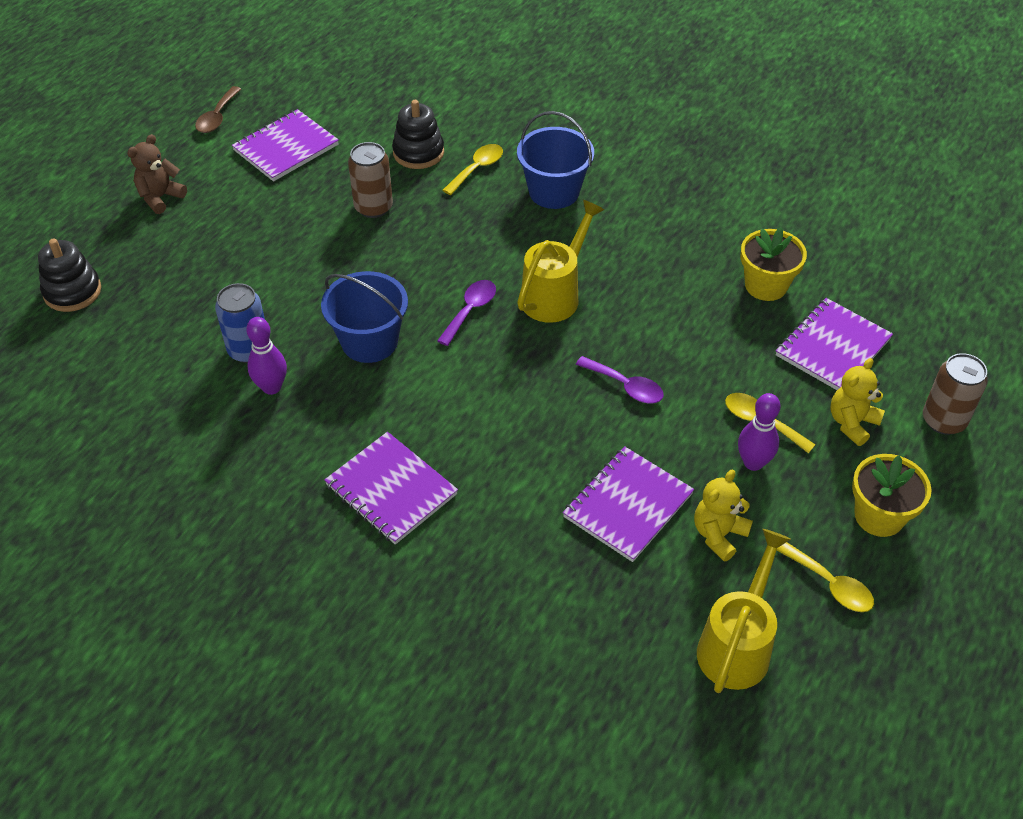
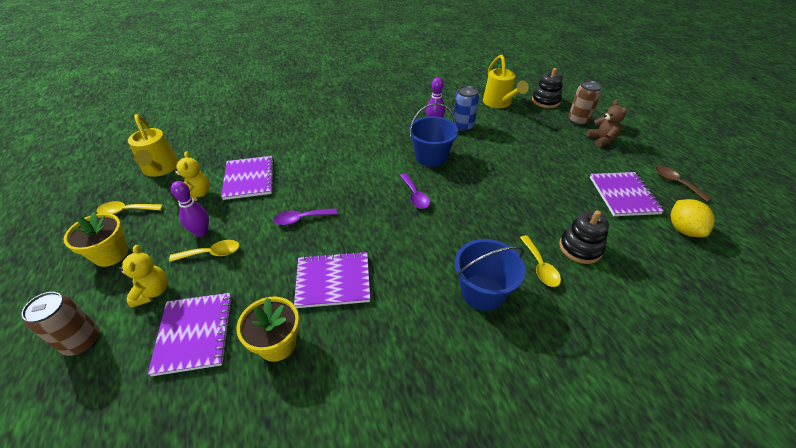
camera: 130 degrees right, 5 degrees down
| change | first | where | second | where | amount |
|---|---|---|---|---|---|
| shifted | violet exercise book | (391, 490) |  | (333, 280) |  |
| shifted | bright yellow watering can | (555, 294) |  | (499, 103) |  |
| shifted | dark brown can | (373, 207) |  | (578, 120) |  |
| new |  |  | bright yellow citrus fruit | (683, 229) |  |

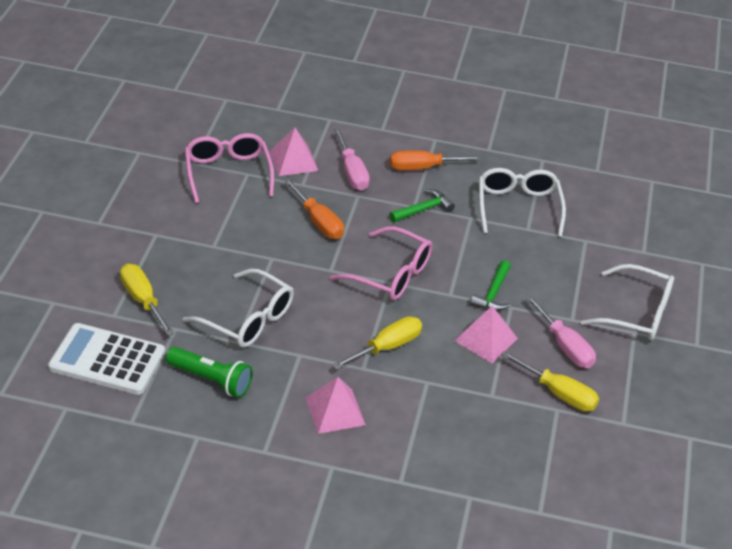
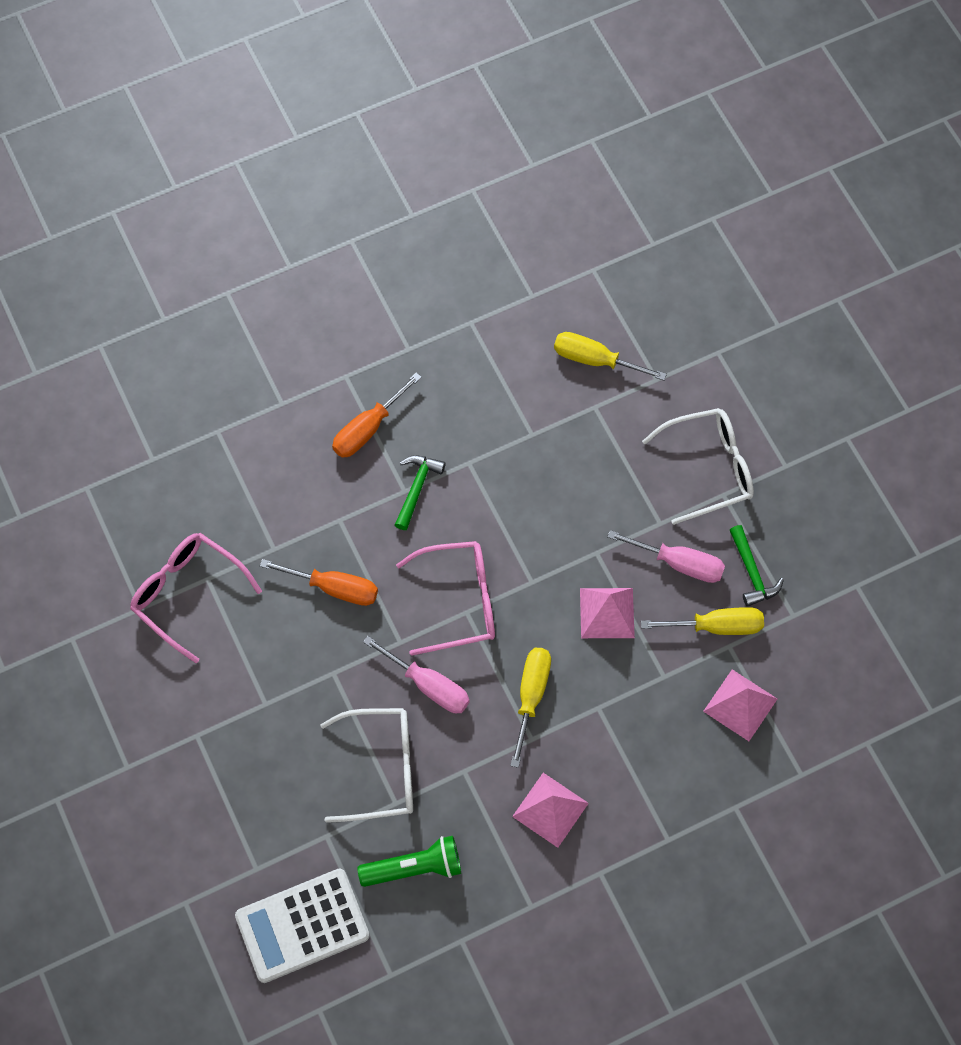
camera: 35 degrees left, 25 degrees up
| change | first | where | second | where | amount |
|---|---|---|---|---|---|
| shifted | rosy screwdriver | (352, 172) |  | (428, 685) |  |
| shifted | bright yellow screwdriver | (143, 300) |  | (595, 360) |  |
| shifted | rosy solid pyramid | (293, 160) |  | (740, 705) |  |
| shifted | green claw hammer | (493, 293) |  | (752, 572) |  |
| gone | white eyeglasses | (518, 207) |  |  |  |

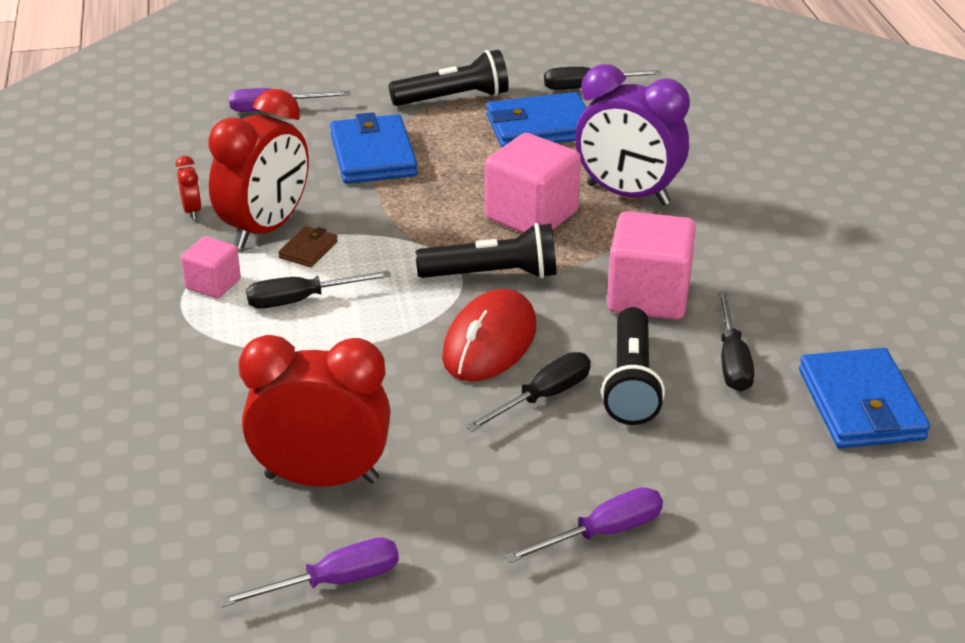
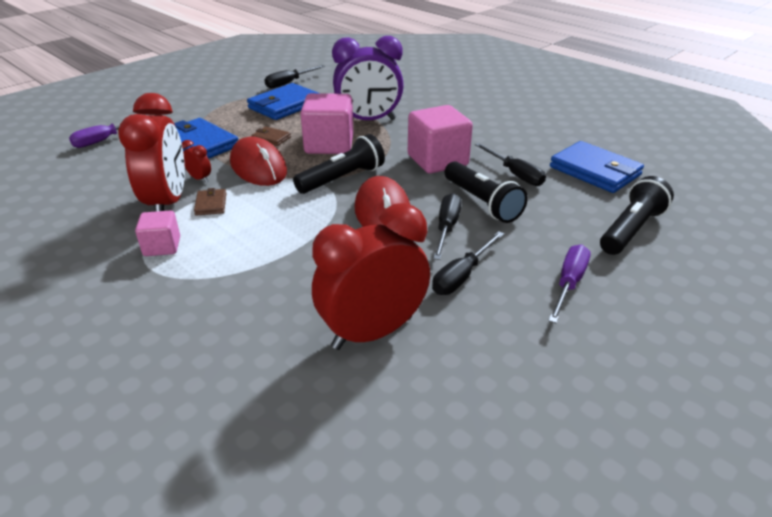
camera: 35 degrees left, 0 degrees up
| change | first | where | second | where | amount |
|---|---|---|---|---|---|
| shifted | crimson bedside clock | (192, 211) |  | (200, 179) |  |
| new |  |  | crimson computer mouse | (258, 167) |  |
| new |  |  | dark brown wallet | (271, 138) |  |
| shifted | black screwdriver | (301, 300) |  | (462, 276) |  |
| shifted | black pocket torch | (453, 98) |  | (631, 230) |  |
| gone | violet screwdriver | (333, 582) |  |  |  |

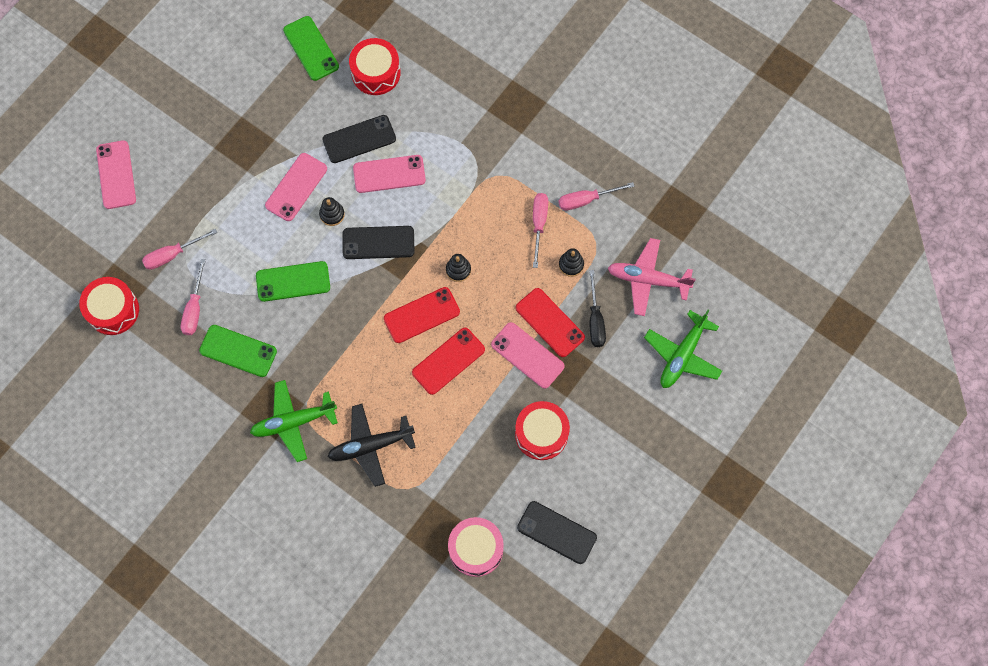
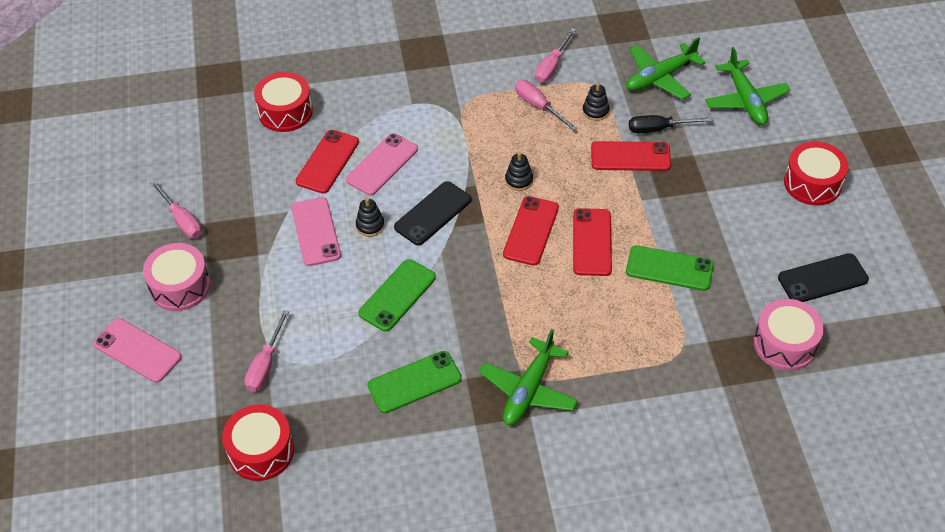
camera: 45 degrees left, 20 degrees down
| change | first | where | second | where | amount |
|---|---|---|---|---|---|
| new |  |  | rosy toy drum | (180, 286) |  |
| shifted | rosy screwdriver | (194, 308) |  | (181, 220) |  |
| repainted | black smartphone | (359, 139) | crimson smartphone | (327, 162) |  |
| repainted | rosy toy plane | (648, 280) | green toy plane | (660, 77) |  |
| shifted | green smartphone | (311, 48) |  | (669, 268) |  |
| rotated | black screwdriver | (595, 320) |  | (659, 129) | 135 degrees clockwise |
| shifted | crimson toy drum | (541, 434) |  | (812, 183) |  |
| gone | black toy plane | (370, 446) |  |  |  |
| gone | rosy smartphone | (527, 355) |  |  |  |

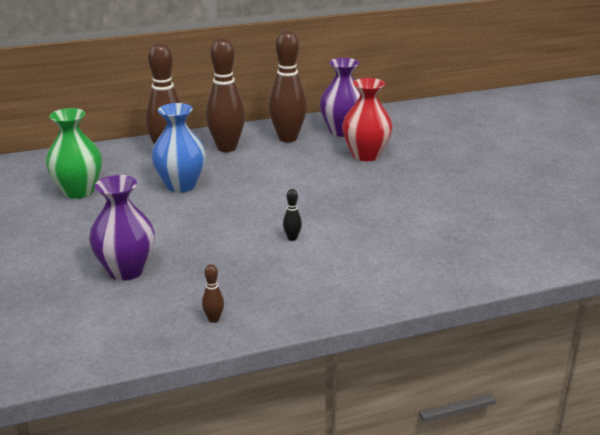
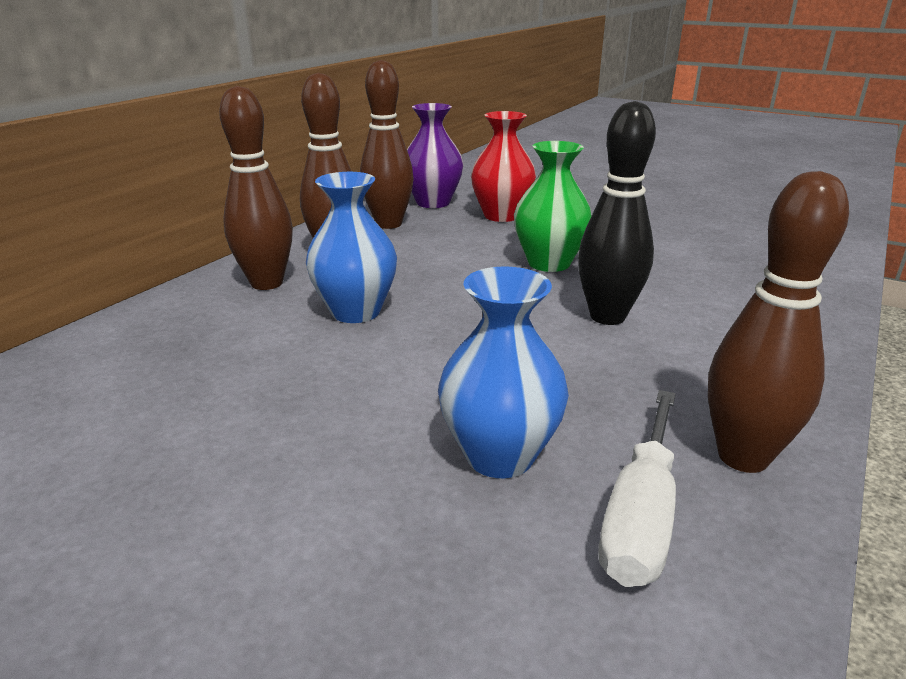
camera: 40 degrees left, 0 degrees up
| change | first | where | second | where | amount |
|---|---|---|---|---|---|
| repainted | violet flower vase | (126, 270) | royal blue flower vase | (500, 455) |  |
| shifted | green flower vase | (78, 191) |  | (549, 263) |  |
| scaled | black skittle | (292, 238) |  | (607, 317) | x2.50 |
| new |  |  | white screwdriver | (640, 516) |  |
| scaled | dark brown skittle | (214, 319) |  | (743, 457) | x2.50 |

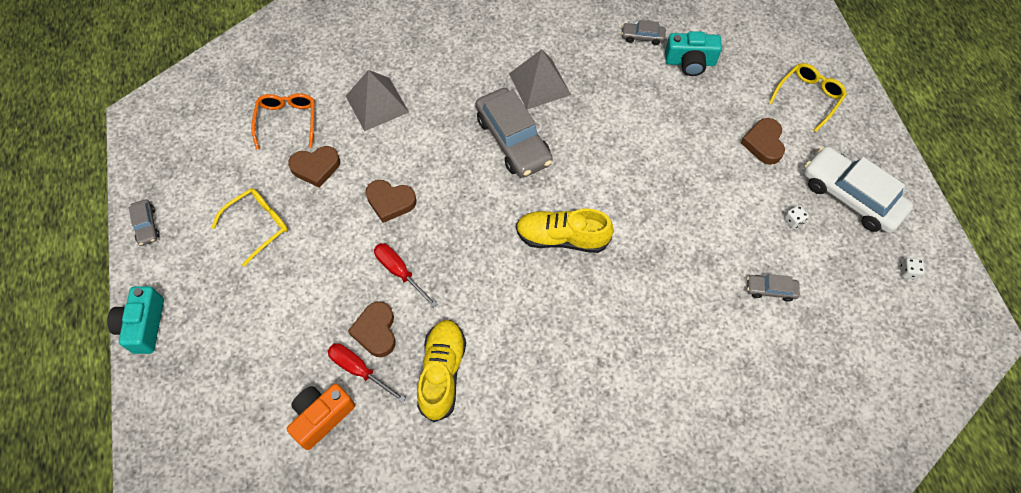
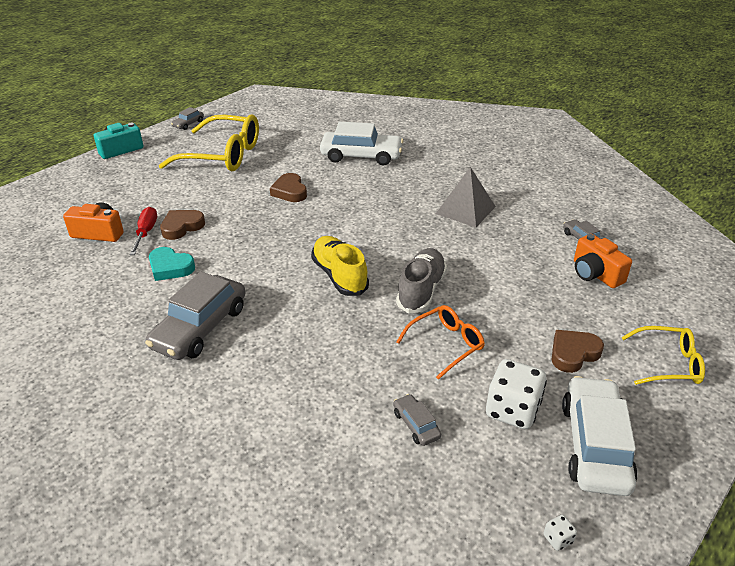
camera: 55 degrees right, 25 degrees down
| change | first | where | second | where | amount |
|---|---|---|---|---|---|
| shifted | ash-grey car | (513, 140) |  | (200, 327) |  |
| swapped | bright yellow lace-up shoe | (442, 373) | teal heart | (170, 267) |  |
| scaled | bright yellow eyeglasses | (258, 225) |  | (223, 155) | x1.81 |
| swapped | ash-grey solid pyramid | (377, 104) | white car | (361, 156) |  |
| new |  |  | ash-grey lace-up shoe | (421, 290) |  |
| shifted | orange eyeglasses | (287, 121) |  | (446, 344) |  |
| scaled | white game die | (793, 221) |  | (512, 410) | x2.42 |
| repainted | teal camera | (690, 62) | orange camera | (595, 274) |  |
| gone | dark brown heart | (316, 167) |  |  |  |
| gone | crimson screwdriver | (399, 272) |  |  |  |

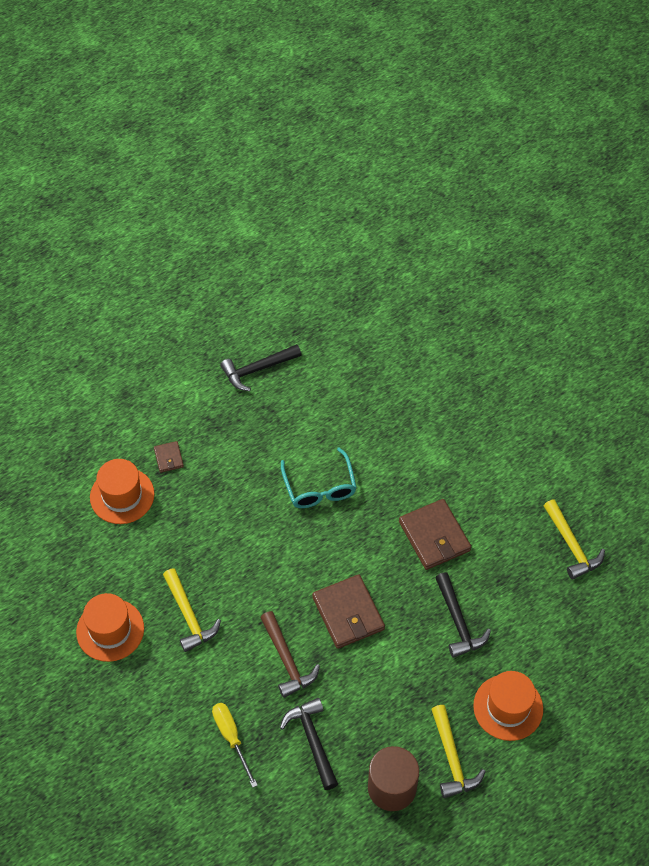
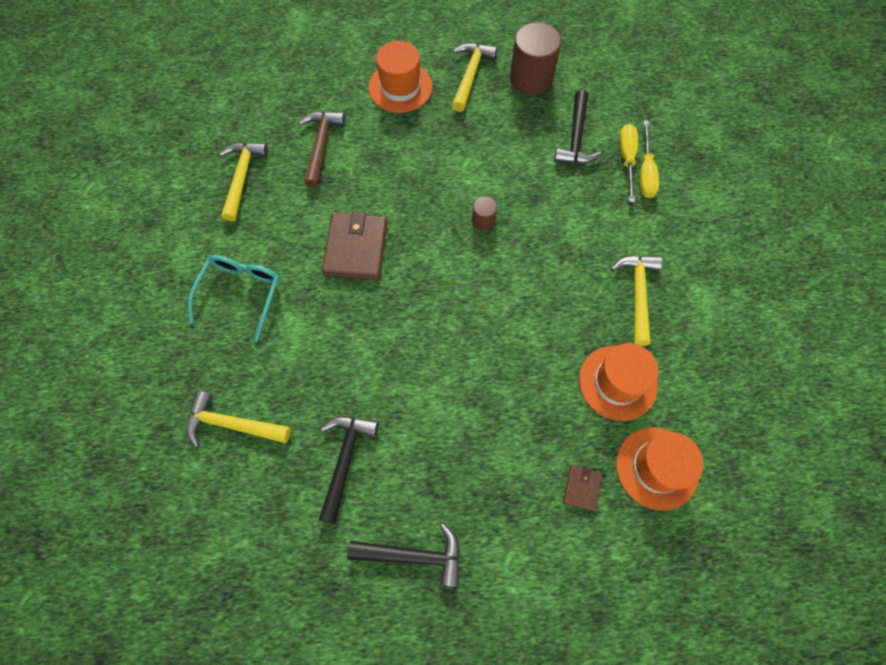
camera: 150 degrees left, 10 degrees up
| change | first | where | second | where | amount |
|---|---|---|---|---|---|
| new |  |  | bright yellow claw hammer | (232, 424) |  |
| shifted | teal eyeglasses | (320, 487) |  | (241, 293) |  |
| shifted | dark brown claw hammer | (287, 660) |  | (321, 146) |  |
| shifted | black claw hammer | (458, 621) |  | (345, 460) |  |
| swapped | dark brown wallet | (348, 613) | dark brown cylinder | (483, 221) |  |
| shifted | orange top hat | (110, 630) |  | (617, 382) |  |
| new |  |  | bright yellow screwdriver | (626, 159) |  |

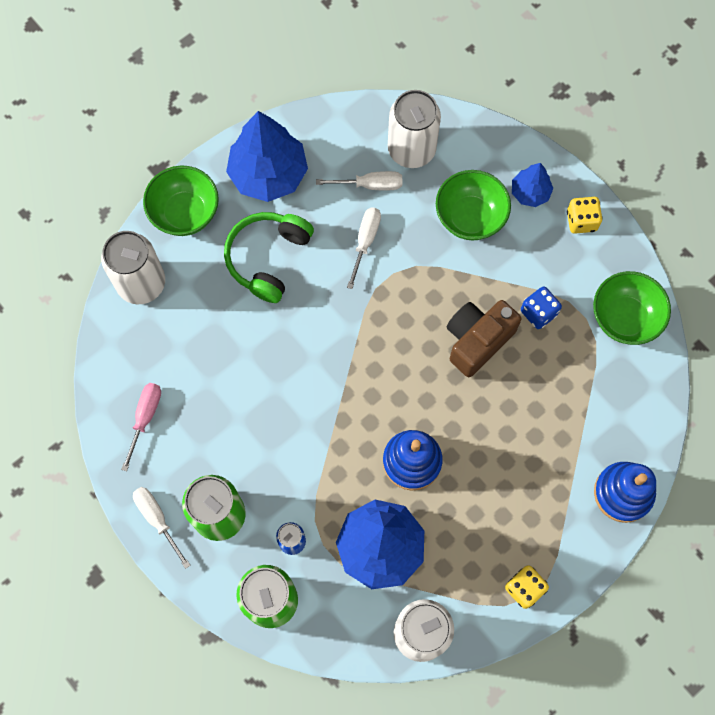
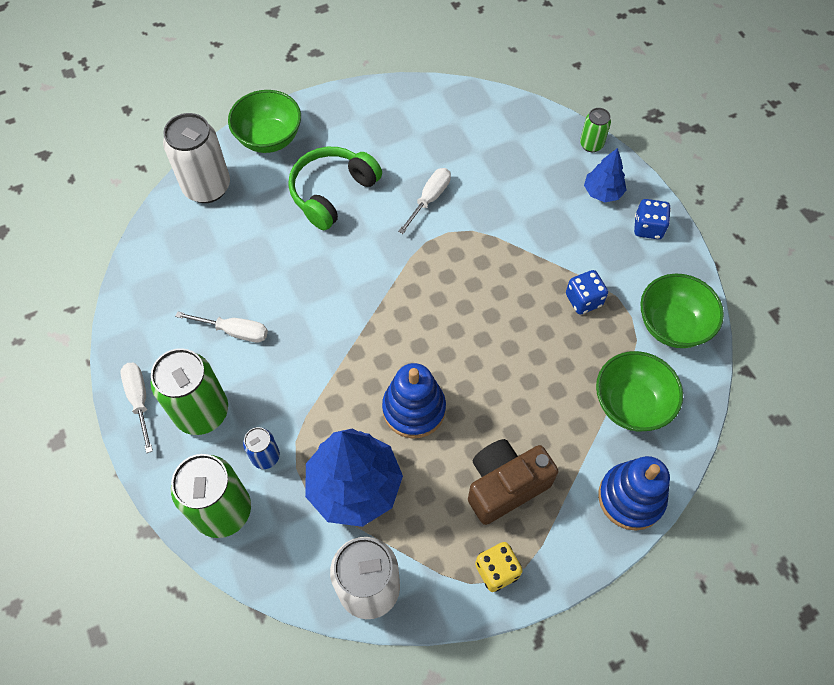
camera: 15 degrees right, 10 degrees down
| change | first | where | second | where | amount |
|---|---|---|---|---|---|
| shifted | white screwdriver | (370, 185) |  | (234, 331) |  |
| shifted | dark brown camera | (477, 341) |  | (505, 486) |  |
| new |  |  | green can | (591, 144) |  |
| shifted | green bowl | (470, 217) |  | (631, 404) |  |
| repainted | bright yellow game die | (581, 221) | royal blue game die | (648, 228) |  |
| gone | rosy screwdriver | (145, 418) |  |  |  |
| gone | royal blue fir tree | (268, 174) |  |  |  |
| gone | white can | (411, 150) |  |  |  |

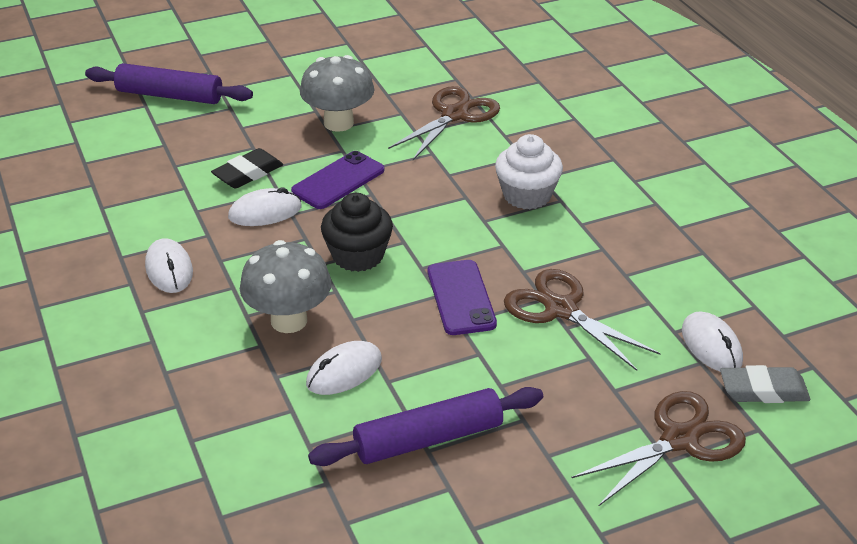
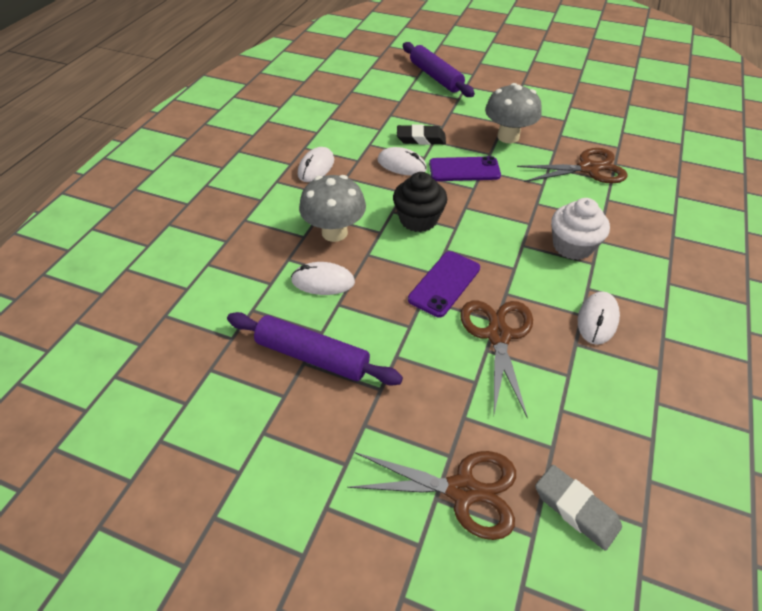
camera: 45 degrees right, 10 degrees up
| change | first | where | second | where | amount |
|---|---|---|---|---|---|
| shifted | white computer mouse | (711, 346) |  | (597, 320) |  |

